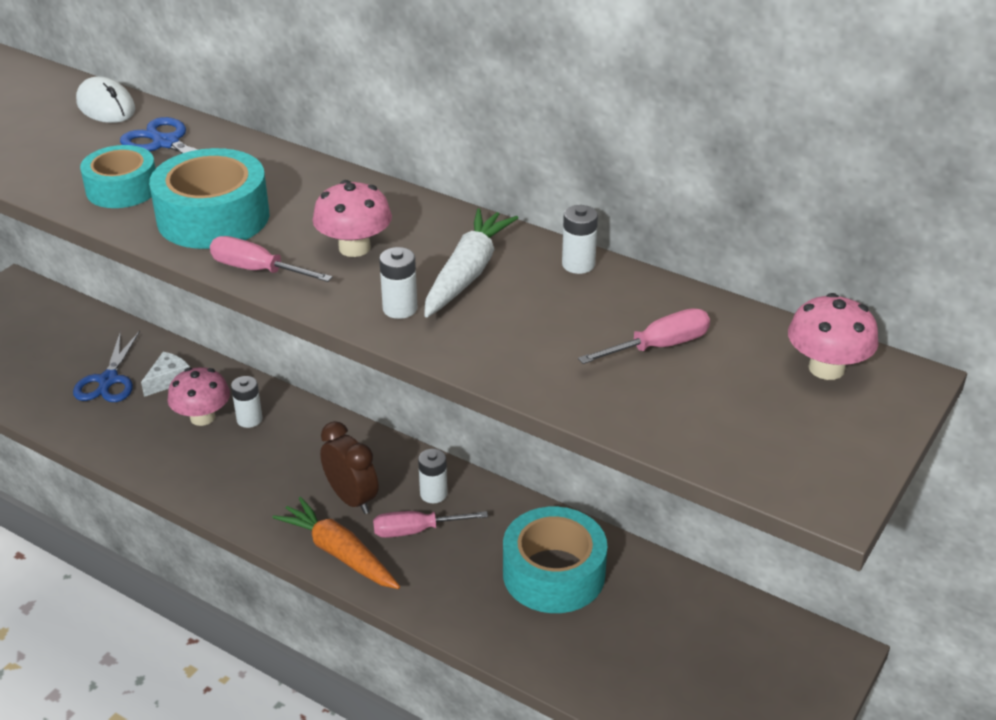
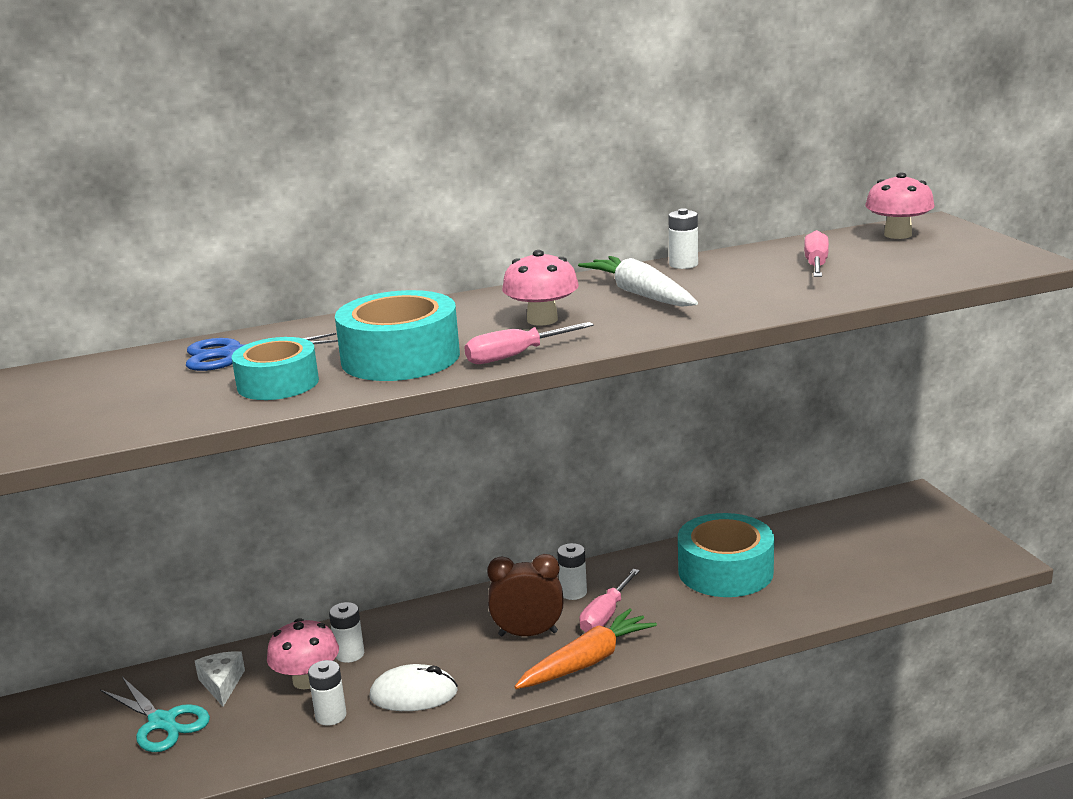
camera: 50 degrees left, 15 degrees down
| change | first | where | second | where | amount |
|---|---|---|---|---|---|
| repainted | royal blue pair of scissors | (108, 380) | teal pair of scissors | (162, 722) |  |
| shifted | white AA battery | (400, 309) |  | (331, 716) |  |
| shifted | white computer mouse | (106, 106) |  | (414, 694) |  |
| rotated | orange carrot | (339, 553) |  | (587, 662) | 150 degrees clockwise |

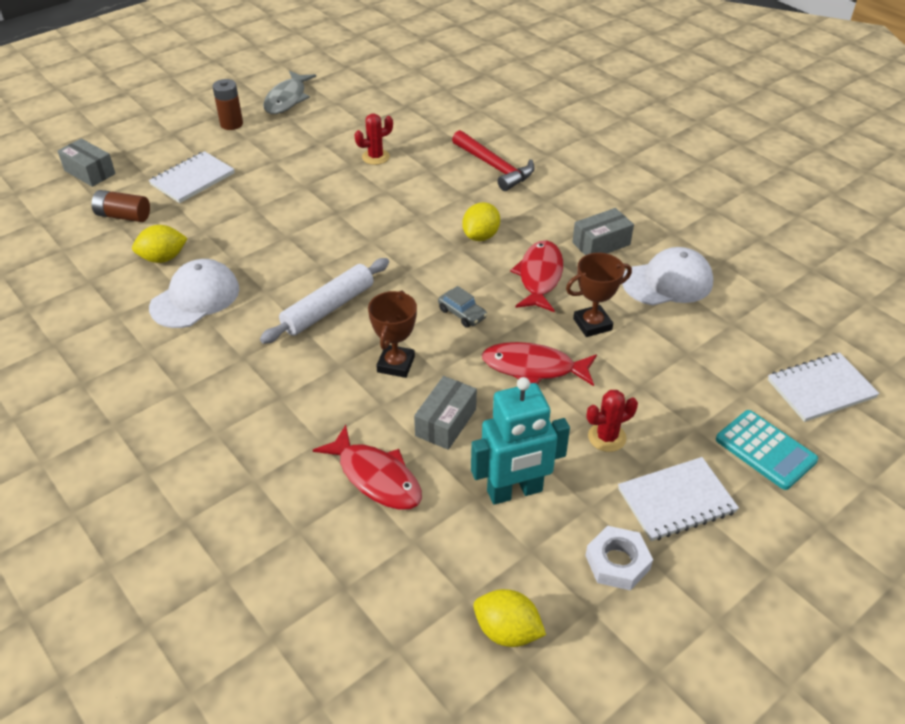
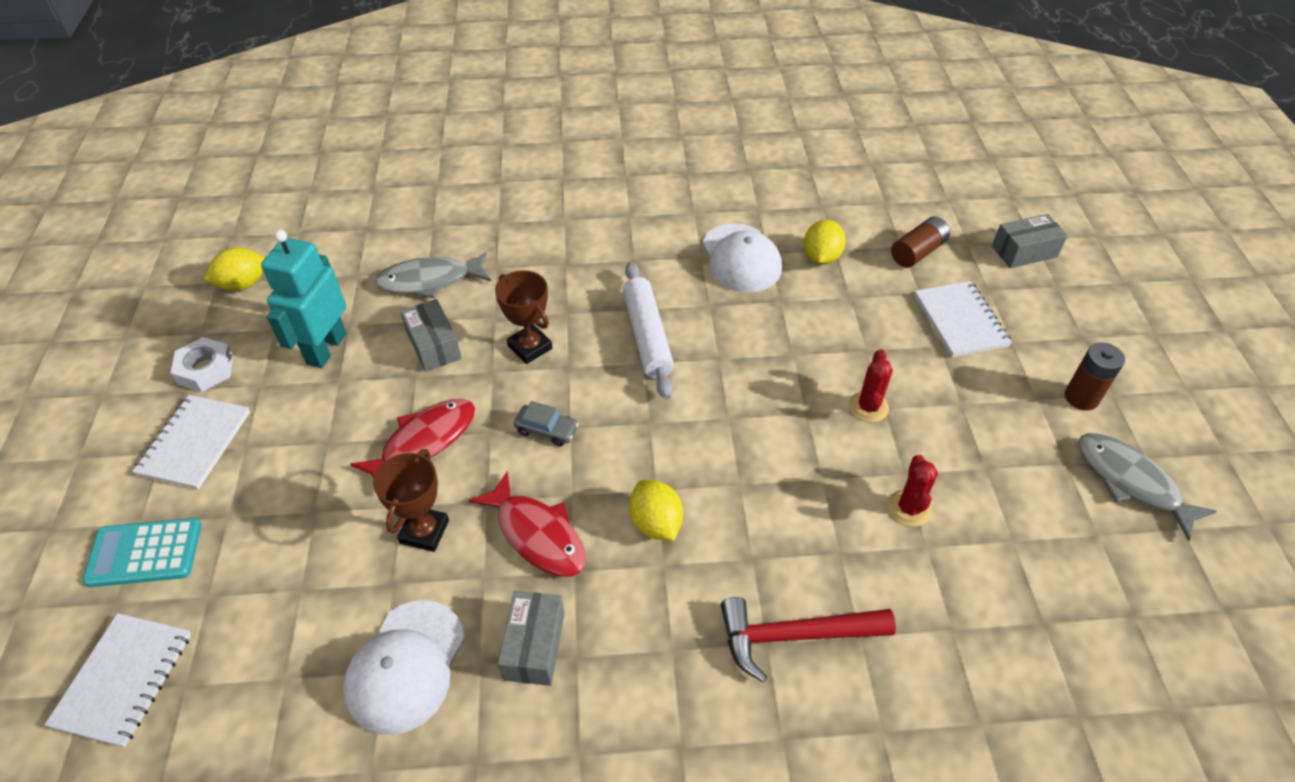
camera: 125 degrees right, 5 degrees up
| change | first | where | second | where | amount |
|---|---|---|---|---|---|
| repainted | crimson fish | (376, 477) | ash-grey fish | (429, 280) |  |
| rotated | ash-grey car | (462, 314) |  | (546, 430) | 150 degrees counterclockwise |
| shifted | crimson saguaro cactus | (607, 437) |  | (868, 407) |  |

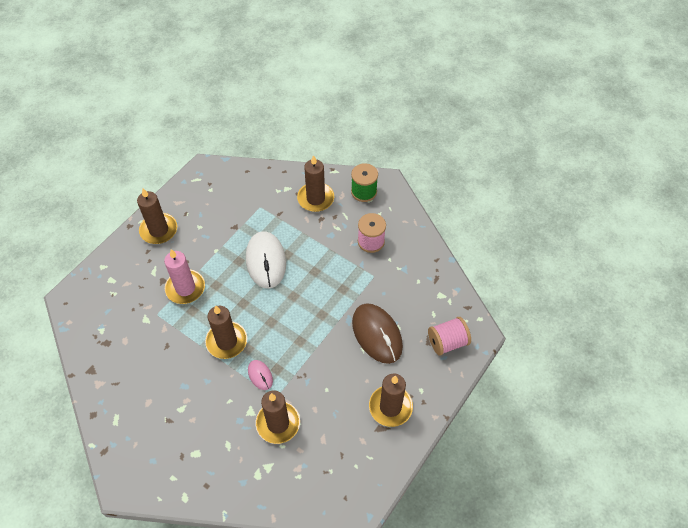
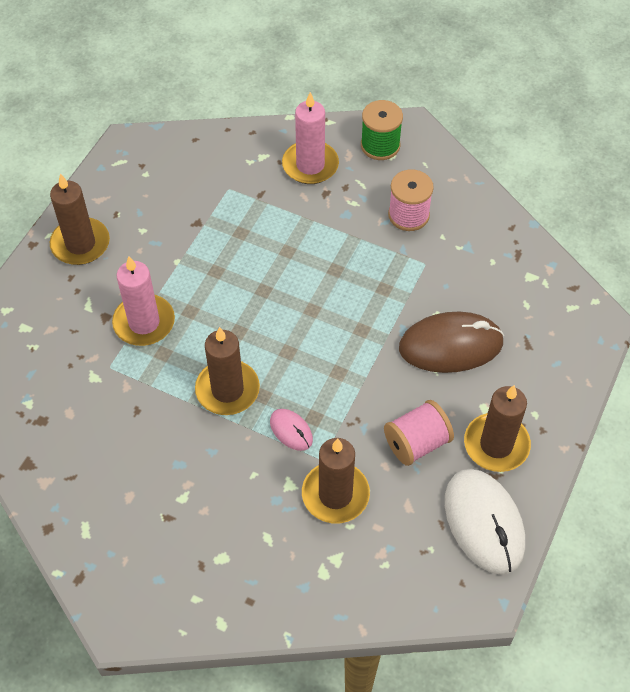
camera: 10 degrees left, 0 degrees up
| change | first | where | second | where | amount |
|---|---|---|---|---|---|
| repainted | dark brown pillar candle | (315, 198) | rosy pillar candle | (310, 165) |  |
| shifted | rosy bobbin | (447, 342) |  | (417, 443) |  |
| rotated | dark brown computer mouse | (377, 334) |  | (451, 345) | 60 degrees counterclockwise |
| shifted | white computer mouse | (266, 261) |  | (484, 522) |  |

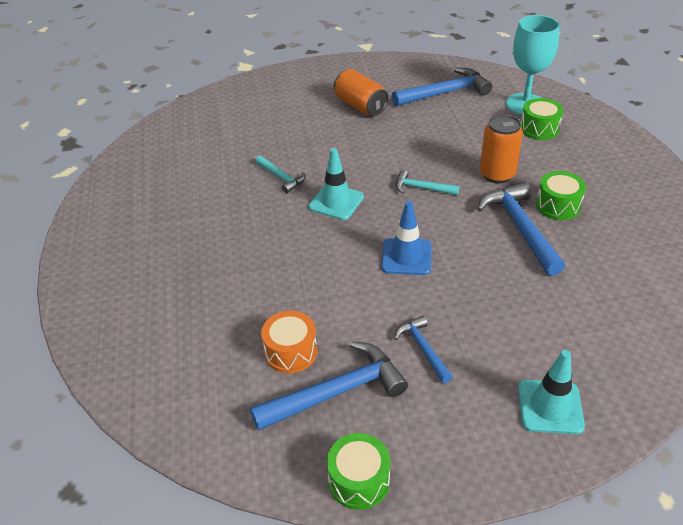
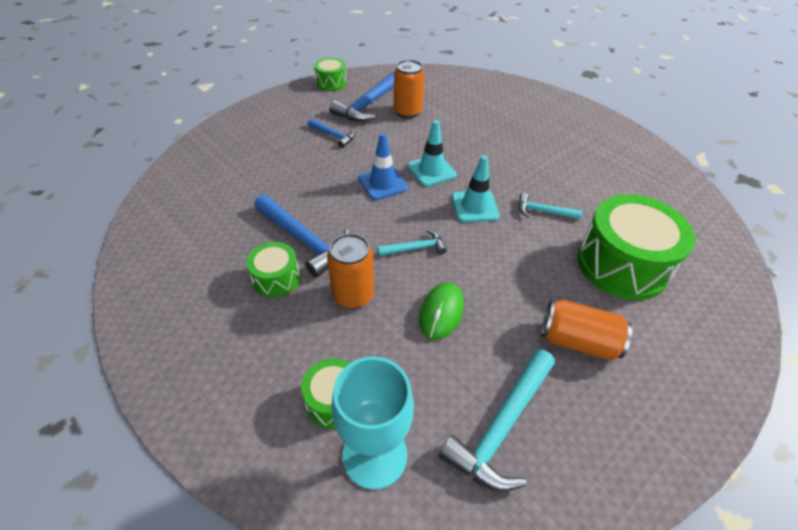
camera: 145 degrees right, 5 degrees up
| change | first | where | second | where | amount |
|---|---|---|---|---|---|
| swapped | orange toy drum | (291, 352) | orange can | (407, 112) |  |
| shifted | teal road cone | (550, 407) |  | (431, 170) |  |
| new |  |  | green computer mouse | (441, 312) |  |
| repainted | royal blue claw hammer | (445, 93) | teal claw hammer | (501, 426) |  |
| new |  |  | green toy drum | (622, 265) |  |

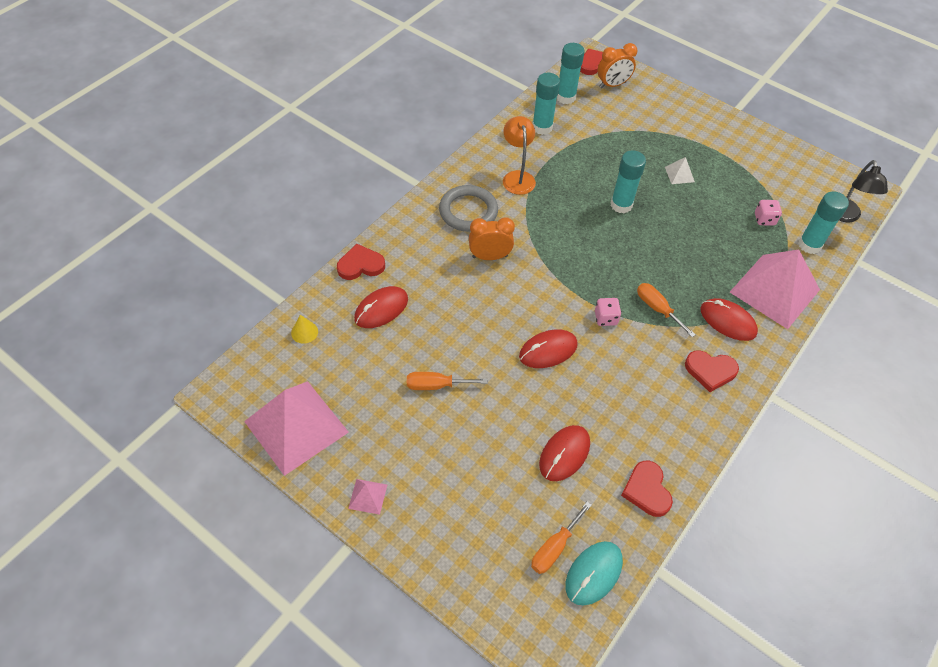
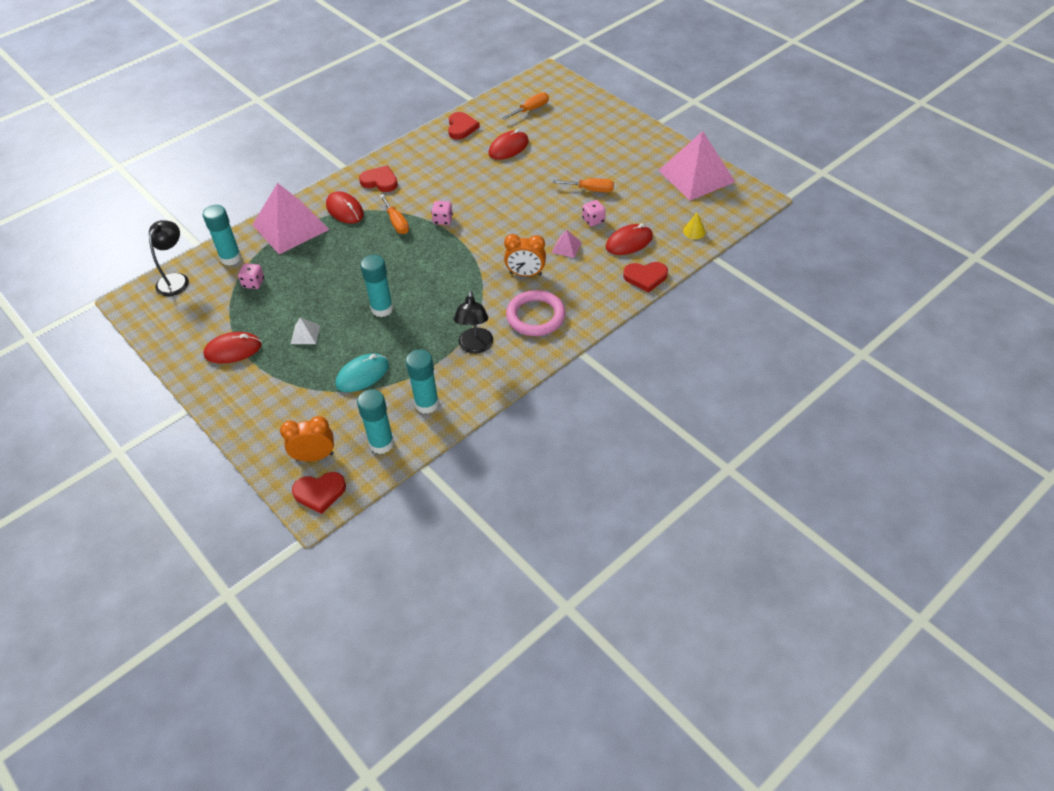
camera: 165 degrees left, 5 degrees down
| change | first | where | second | where | amount |
|---|---|---|---|---|---|
| shifted | crimson computer mouse | (548, 350) |  | (233, 350) |  |
| shifted | teal computer mouse | (593, 573) |  | (362, 375) |  |
| repainted | orange lamp | (517, 177) | black lamp | (475, 347) |  |
| repainted | ash-grey hoop | (468, 211) | rosy hoop | (535, 316) |  |
| shifted | rosy solid pyramid | (367, 496) |  | (566, 247) |  |
| new |  |  | rosy game die | (593, 220) |  |

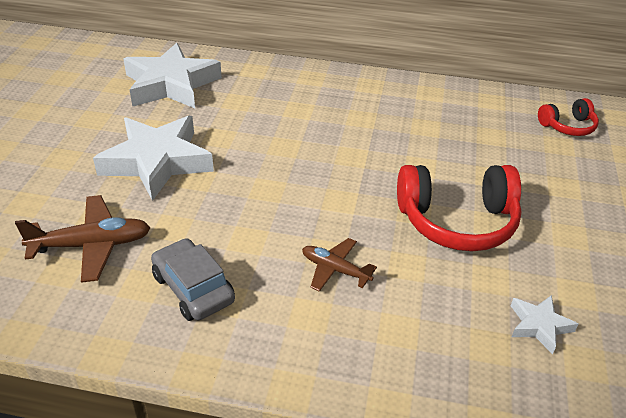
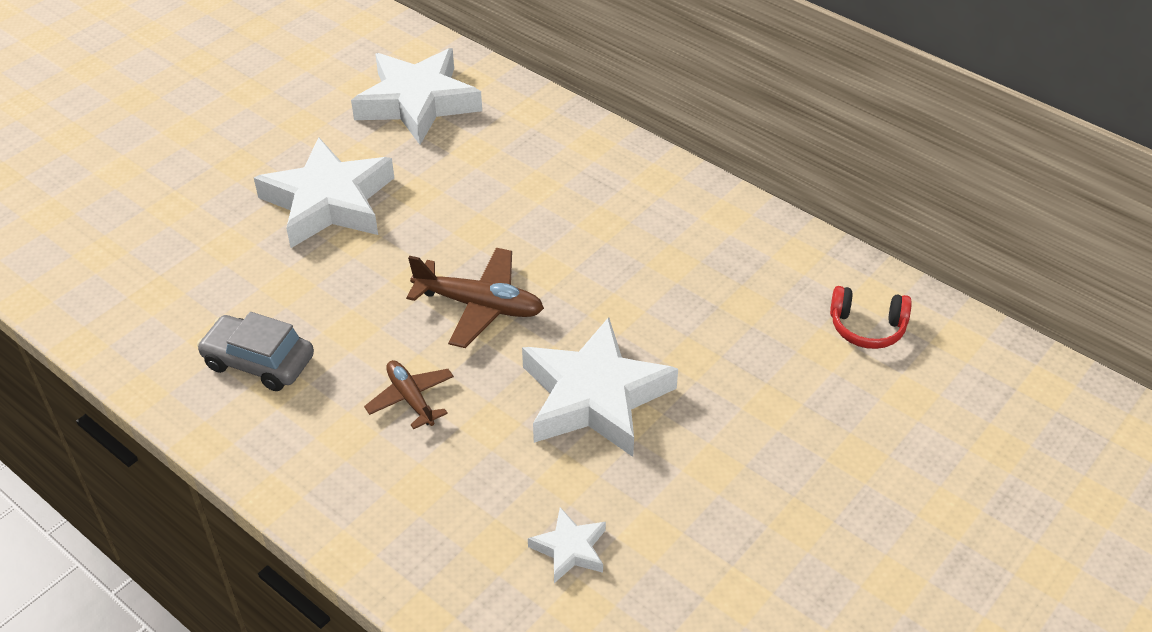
camera: 30 degrees right, 5 degrees up
| change | first | where | second | where | amount |
|---|---|---|---|---|---|
| rotated | ash-grey car | (193, 288) |  | (259, 362) | 60 degrees counterclockwise |
| shifted | dark brown toy plane | (92, 245) |  | (479, 305) |  |
| swapped | crimson over-ear headphones | (457, 221) | white star shape | (594, 397) |  |

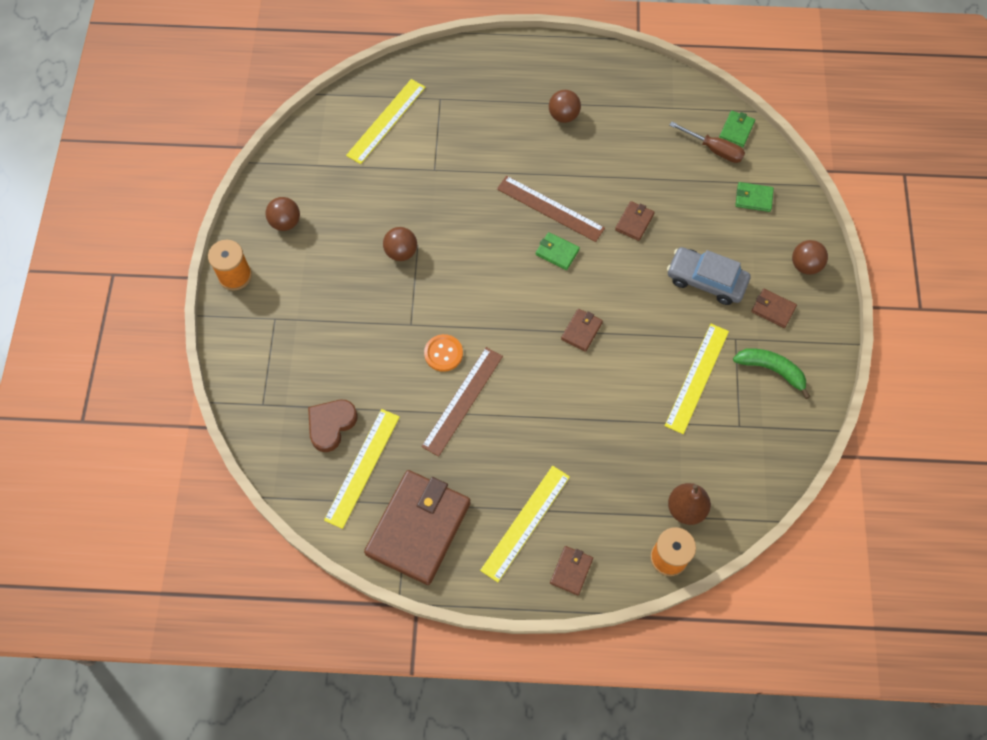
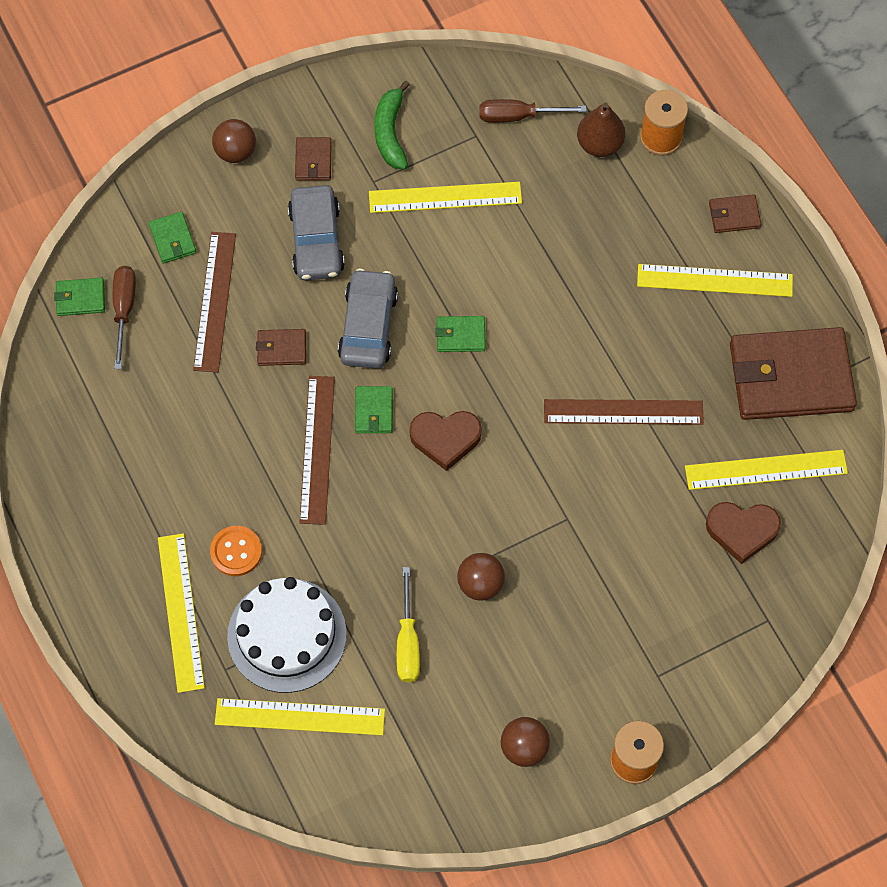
camera: 120 degrees left, 0 degrees up
| change | first | where | second | where | amount |
|---|---|---|---|---|---|
| new |  |  | bright yellow straightedge | (180, 612) |  |
| new |  |  | dark brown straightedge | (215, 301) |  |
| shifted | orange shirt button | (443, 353) |  | (236, 551) |  |
| new |  |  | white layer cake | (287, 635) |  |
| new |  |  | ash-grey car | (368, 326) |  |
| new |  |  | bright yellow screwdriver | (408, 642) |  |
| new |  |  | dark brown heart | (445, 439) |  |
| repainted | dark brown wallet | (581, 331) | green wallet | (460, 335) |  |
| new |  |  | dark brown screwdriver | (518, 116) |  |
| gone | dark brown play ball | (563, 116) |  |  |  |

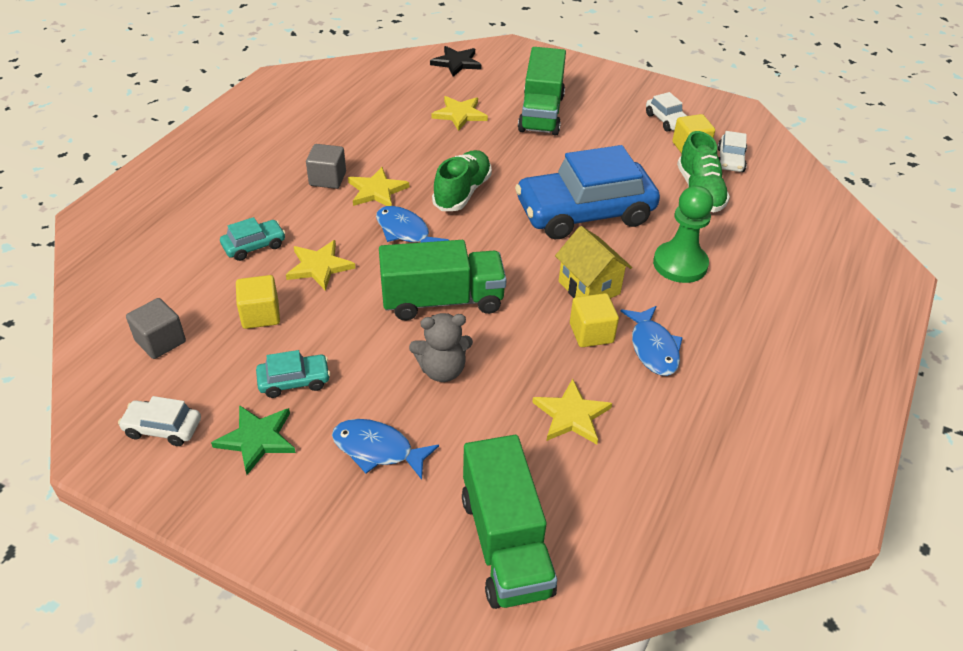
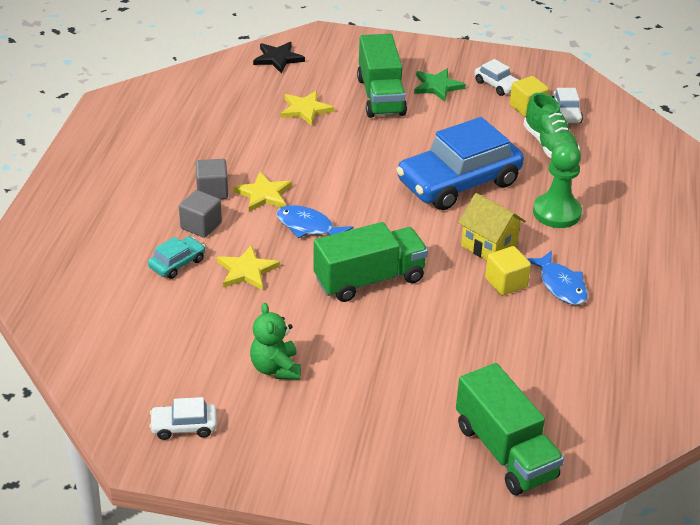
camera: 15 degrees left, 5 degrees down
| change | first | where | second | where | amount |
|---|---|---|---|---|---|
| shifted | ash-grey cube | (160, 341) |  | (201, 226) |  |
| swapped | teal car | (294, 381) | green teddy bear | (275, 368) |  |
| shifted | green star shape | (257, 439) |  | (437, 86) |  |
| gone | bright yellow cube | (260, 315) |  |  |  |
| gone | royal blue fish | (377, 449) |  |  |  |
| gone | ash-grey teddy bear | (442, 370) |  |  |  |
| gone | green lace-up shoe | (462, 192) |  |  |  |
| gone | bright yellow star shape | (571, 415) |  |  |  |

